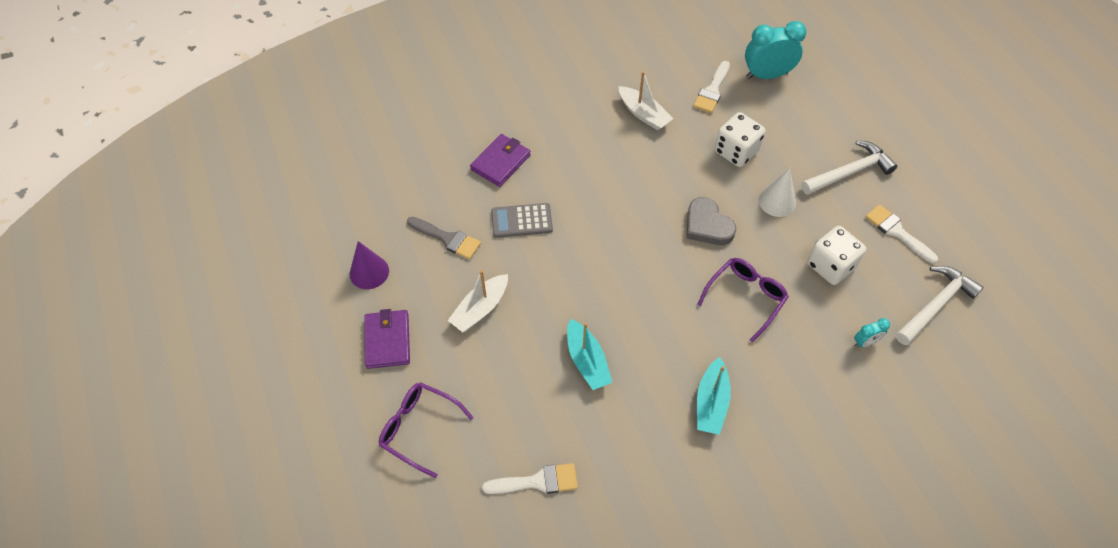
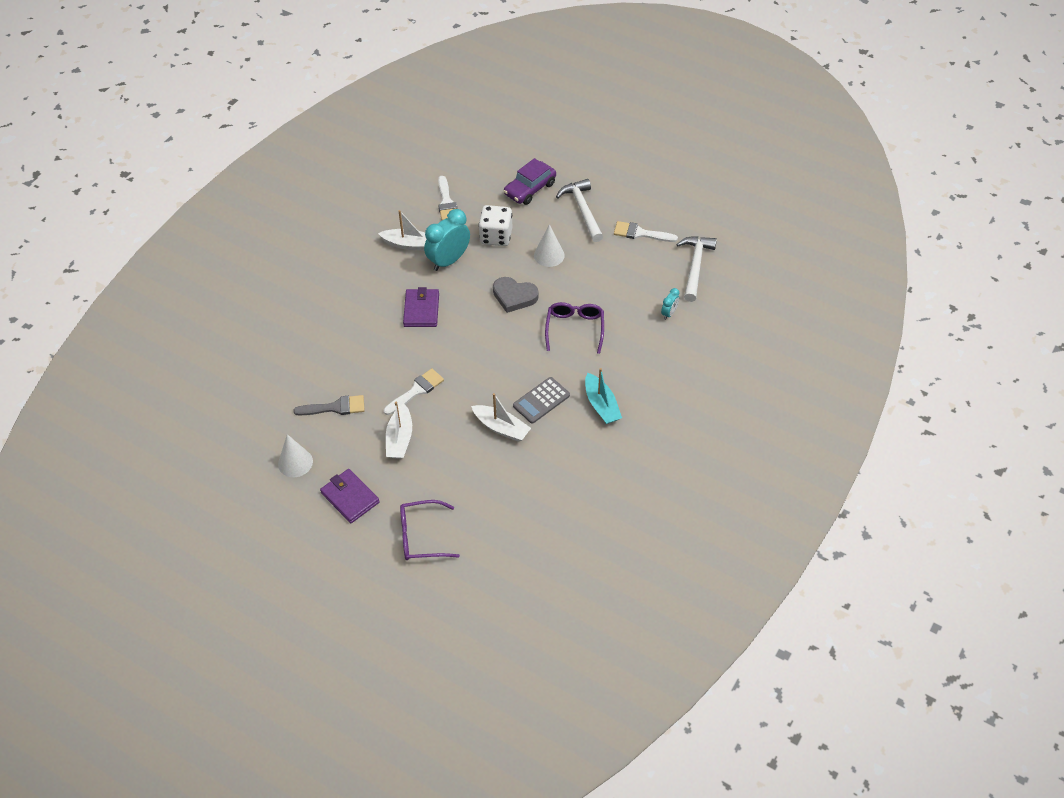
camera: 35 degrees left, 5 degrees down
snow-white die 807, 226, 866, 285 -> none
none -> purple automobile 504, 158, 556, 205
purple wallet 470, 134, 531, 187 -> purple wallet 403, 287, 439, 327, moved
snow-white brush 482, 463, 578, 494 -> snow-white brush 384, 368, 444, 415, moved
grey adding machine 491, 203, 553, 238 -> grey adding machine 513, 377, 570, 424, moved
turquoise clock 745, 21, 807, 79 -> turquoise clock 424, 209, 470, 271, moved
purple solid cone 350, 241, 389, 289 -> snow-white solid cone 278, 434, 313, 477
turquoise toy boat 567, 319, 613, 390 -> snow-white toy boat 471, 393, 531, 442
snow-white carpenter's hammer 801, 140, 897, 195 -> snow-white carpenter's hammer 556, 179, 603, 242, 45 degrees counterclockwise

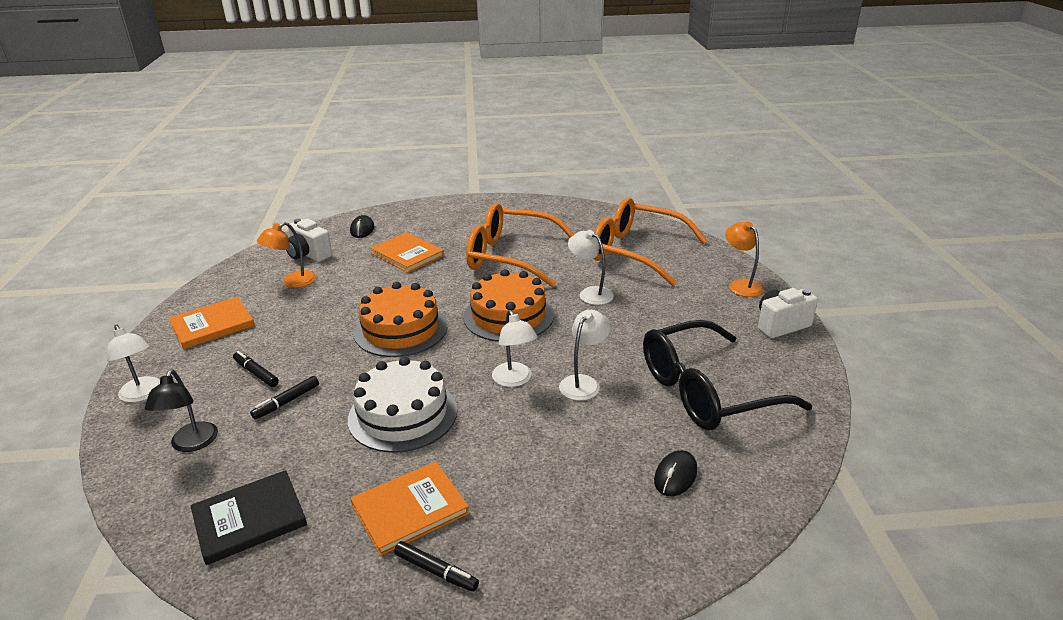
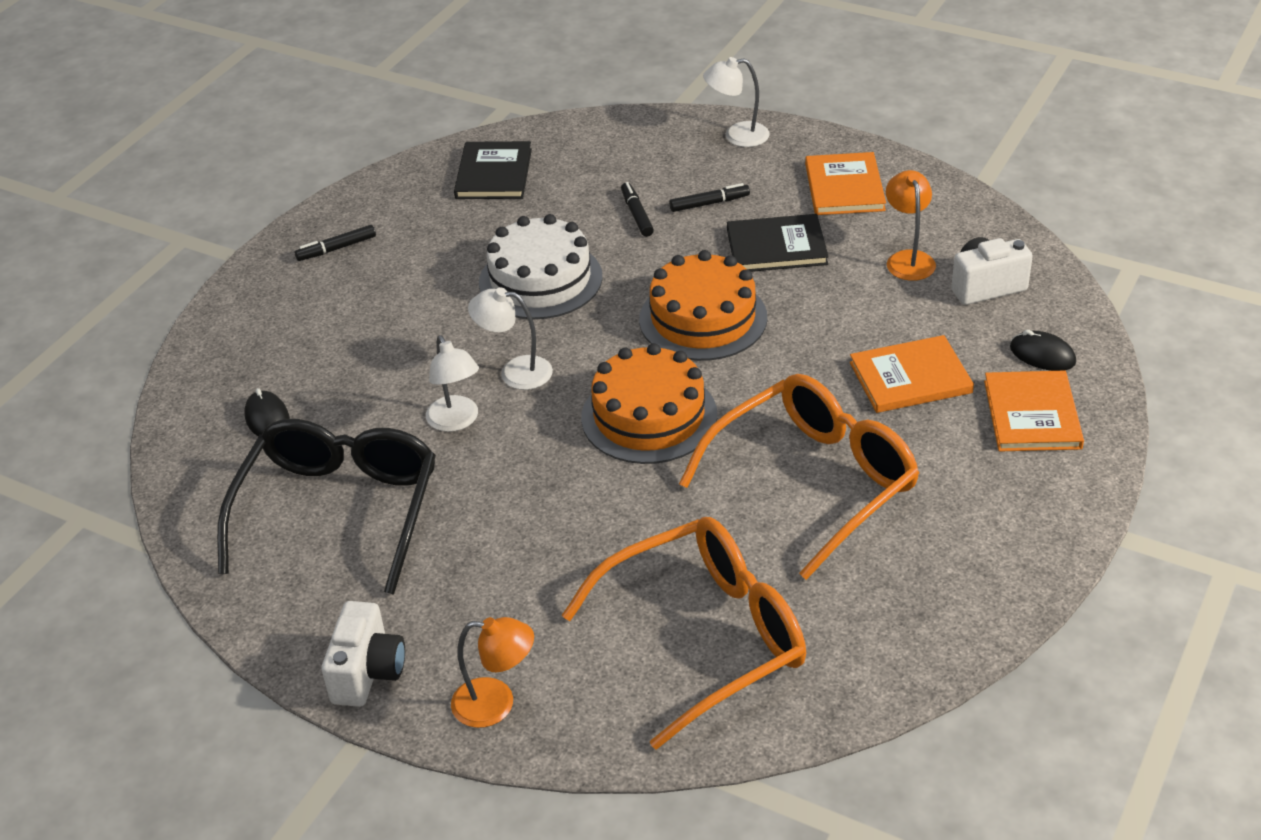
camera: 125 degrees right, 10 degrees up
black lamp 145, 369, 218, 452 -> none
snow-white lamp 568, 230, 614, 305 -> none
none -> black hardback 727, 214, 829, 272
orange hardback 351, 461, 469, 556 -> orange hardback 984, 370, 1084, 452, moved

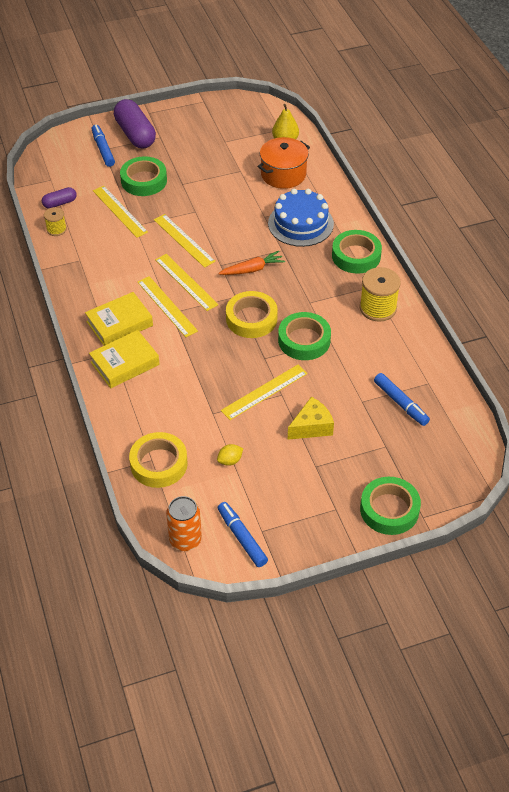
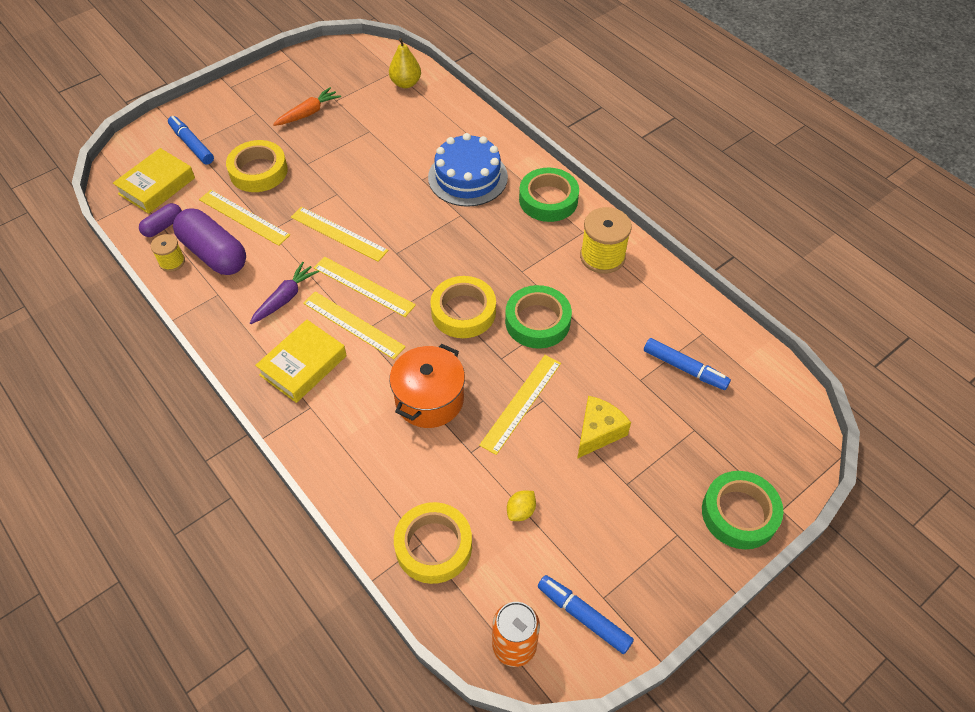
camera: 20 degrees left, 5 degrees up
none -> purple root vegetable 250, 262, 319, 324
golden hardback 89, 330, 159, 388 -> golden hardback 113, 148, 195, 214, moved
purple capsule 114, 99, 156, 149 -> purple capsule 173, 208, 246, 275, moved
orange root vegetable 218, 251, 285, 275 -> orange root vegetable 273, 87, 341, 126, moved
orange pot 258, 137, 310, 189 -> orange pot 389, 344, 465, 428, moved
green tape 120, 156, 167, 196 -> golden tape 226, 140, 288, 192

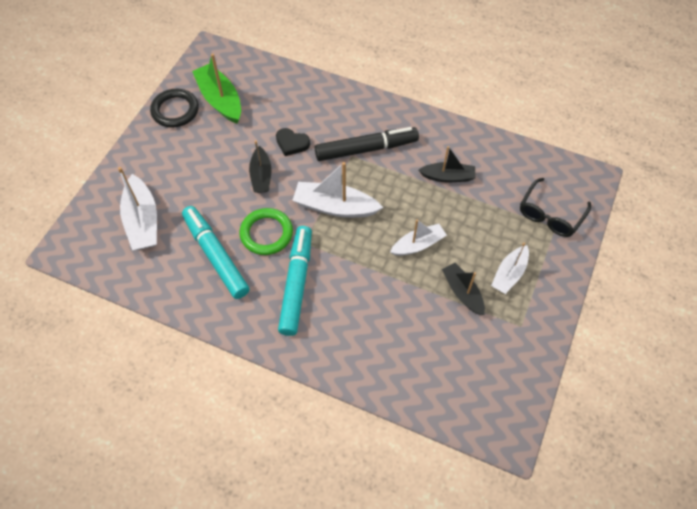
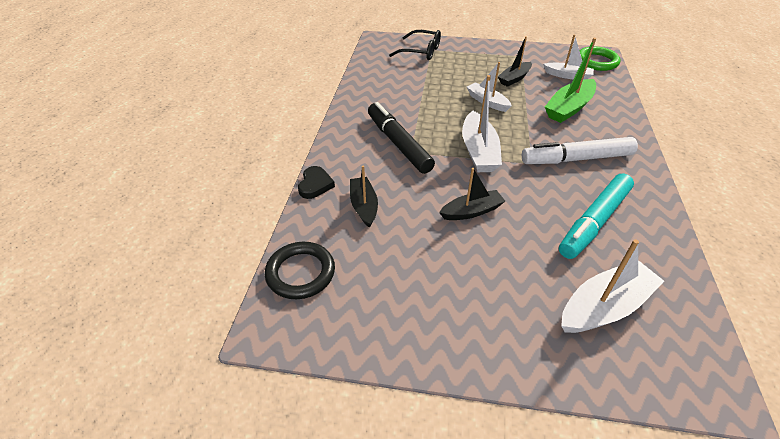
camera: 105 degrees left, 15 degrees down
black hoop 150, 89, 199, 128 -> black hoop 265, 242, 335, 299, moved
green toy boat 192, 53, 241, 124 -> green toy boat 545, 38, 596, 123, moved
green hoop 239, 208, 293, 255 -> green hoop 579, 46, 620, 71, moved
black heart 276, 128, 310, 156 -> black heart 298, 166, 335, 199, moved
black toy boat 419, 146, 476, 182 -> black toy boat 350, 165, 378, 228, moved
snow-white toy boat 491, 243, 529, 294 -> snow-white toy boat 543, 35, 594, 80, moved
turquoise marker pen 278, 226, 312, 336 -> snow-white marker pen 522, 137, 638, 164

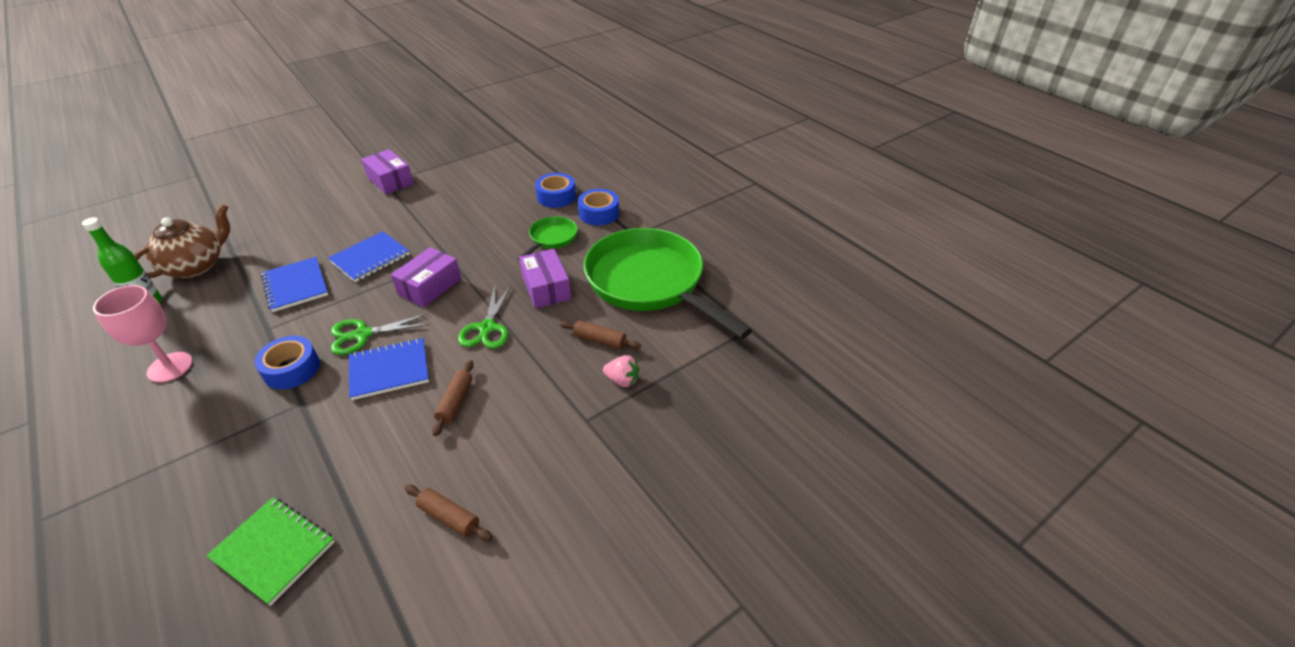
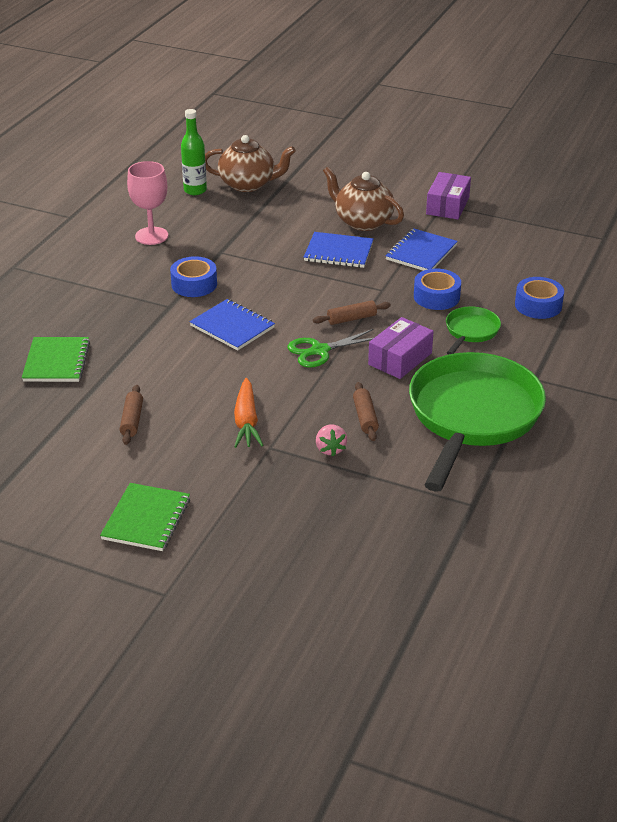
camera: 60 degrees right, 5 degrees down
green scissors 331, 313, 431, 355 -> none
purple parcel 391, 247, 461, 307 -> none
none -> green notepad 100, 483, 190, 551
none -> orange root vegetable 234, 378, 263, 448
none -> dark brown teapot 323, 167, 404, 231
cobalt notepad 261, 257, 328, 312 -> cobalt notepad 385, 228, 458, 271, moved
dark brown dough roller 432, 360, 474, 436 -> dark brown dough roller 313, 300, 391, 325, moved
cobalt tape 578, 189, 619, 225 -> cobalt tape 414, 269, 461, 310, moved
green frying pan 518, 216, 578, 260 -> green frying pan 446, 307, 501, 355, 60 degrees counterclockwise

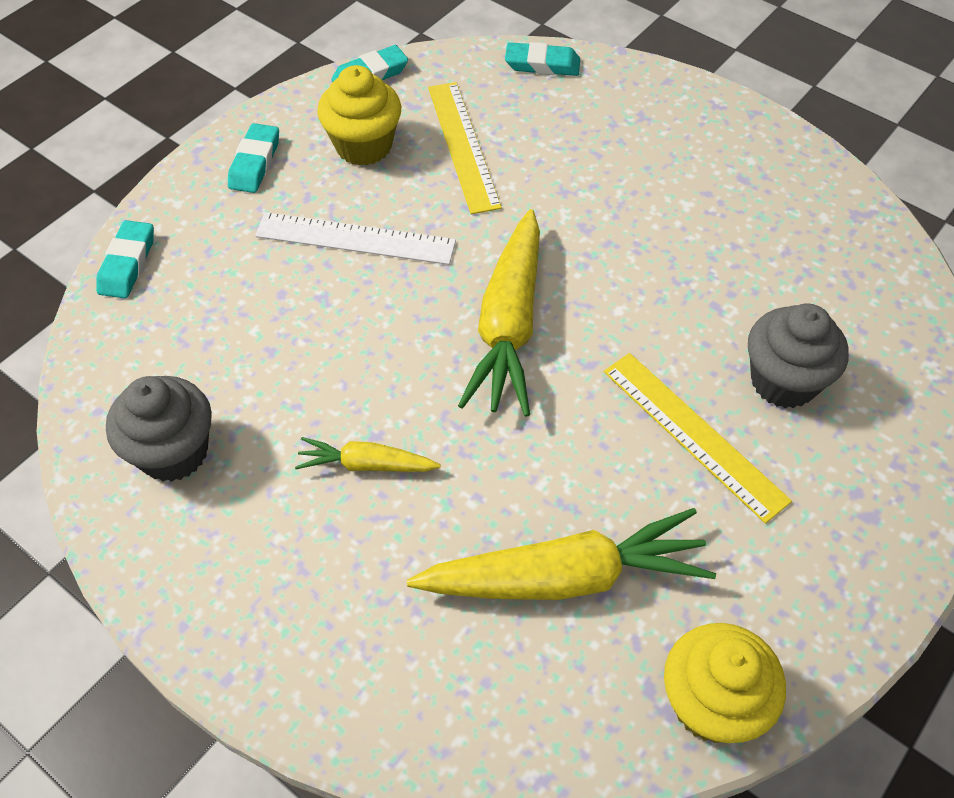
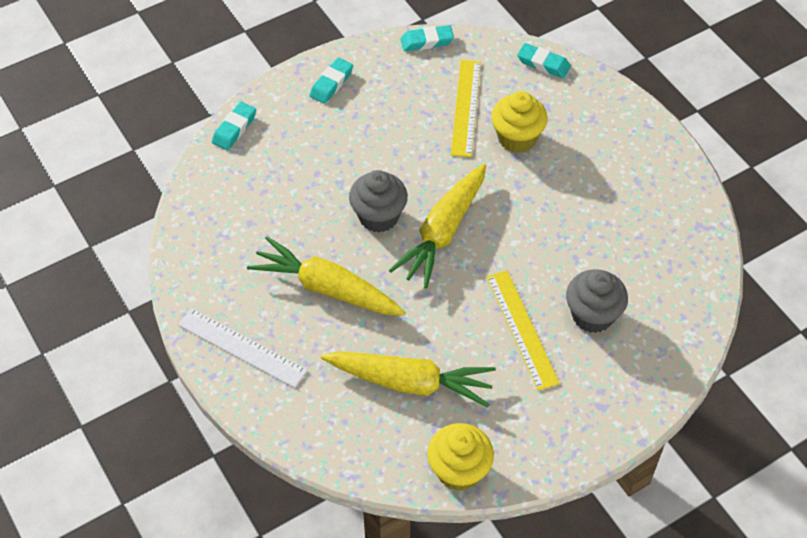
camera: 20 degrees right, 0 degrees up
grey muffin 106, 376, 212, 482 -> grey muffin 349, 170, 408, 232, moved
snow-white straightedge 255, 212, 456, 265 -> snow-white straightedge 178, 308, 308, 388, moved
golden muffin 317, 65, 401, 166 -> golden muffin 491, 91, 548, 153, moved
golden root vegetable 295, 437, 441, 472 -> golden root vegetable 247, 236, 406, 316, x1.95

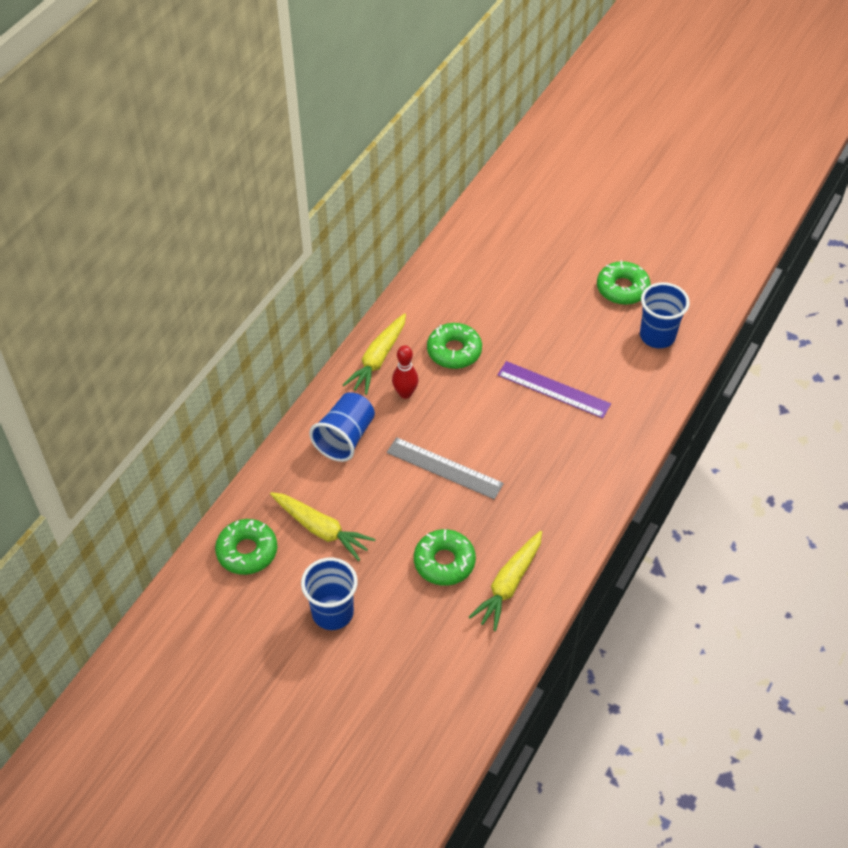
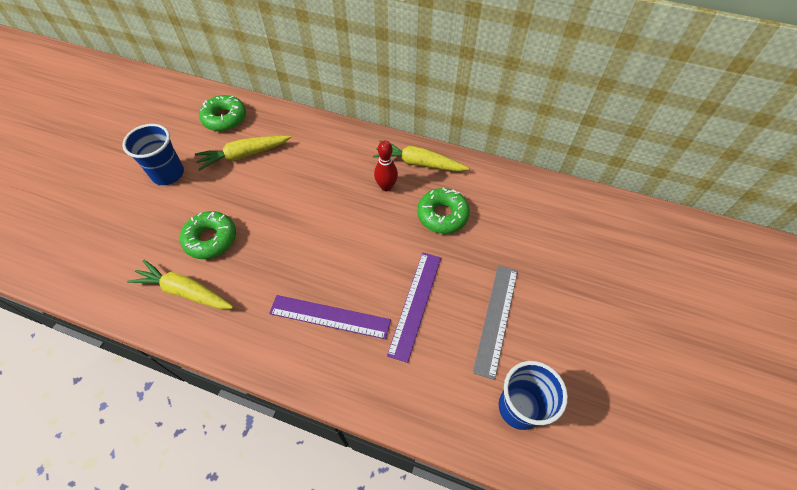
camera: 80 degrees right, 5 degrees up
cobalt cup 309, 392, 375, 462 -> none
green donut 597, 260, 651, 305 -> none
none -> purple straightedge 269, 295, 391, 339
grey straightedge 387, 437, 504, 499 -> grey straightedge 473, 265, 518, 380, moved
golden root vegetable 270, 492, 376, 561 -> golden root vegetable 195, 136, 291, 171, 45 degrees clockwise

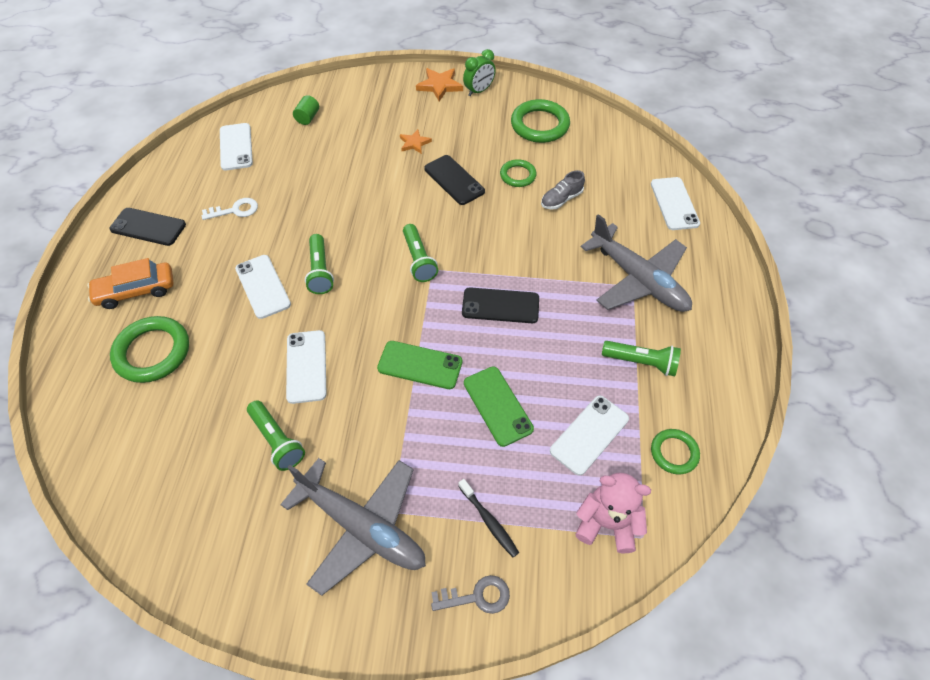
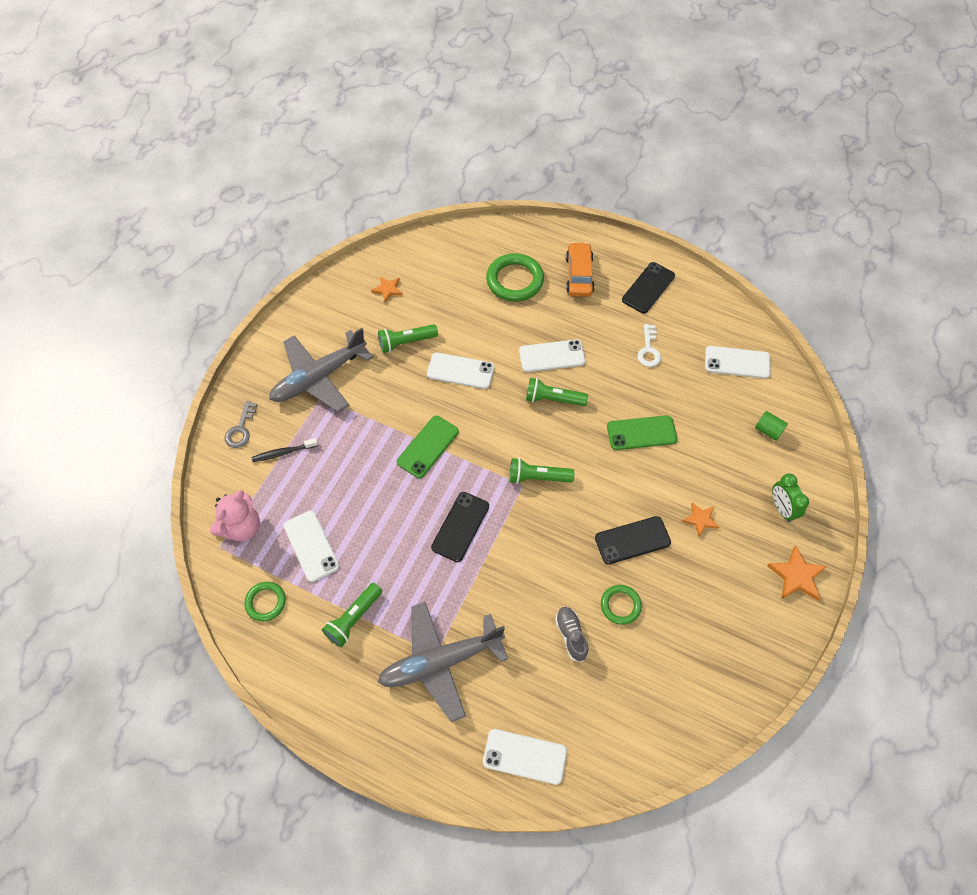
camera: 110 degrees right, 5 degrees up
green hoop 511, 99, 570, 143 -> none
none -> orange five-pointed star 371, 276, 403, 303
green clock 463, 49, 496, 96 -> green clock 772, 474, 809, 522, moved
green mobile phone 464, 366, 534, 447 -> green mobile phone 607, 415, 678, 450, moved

